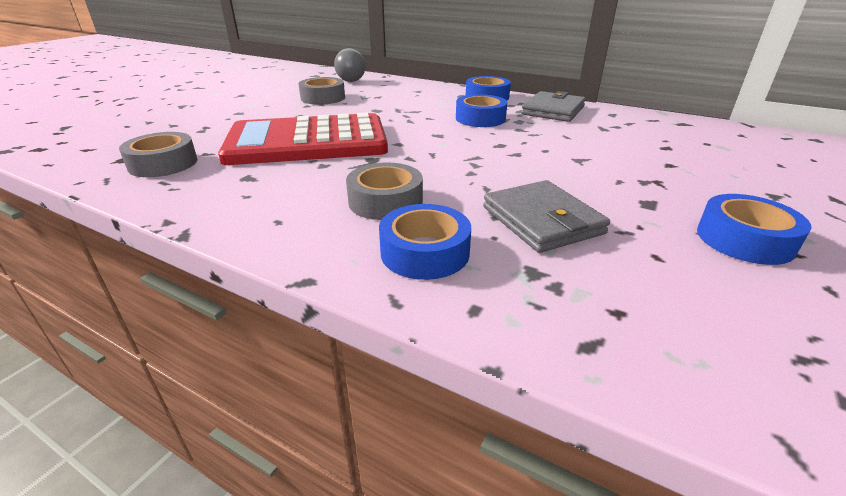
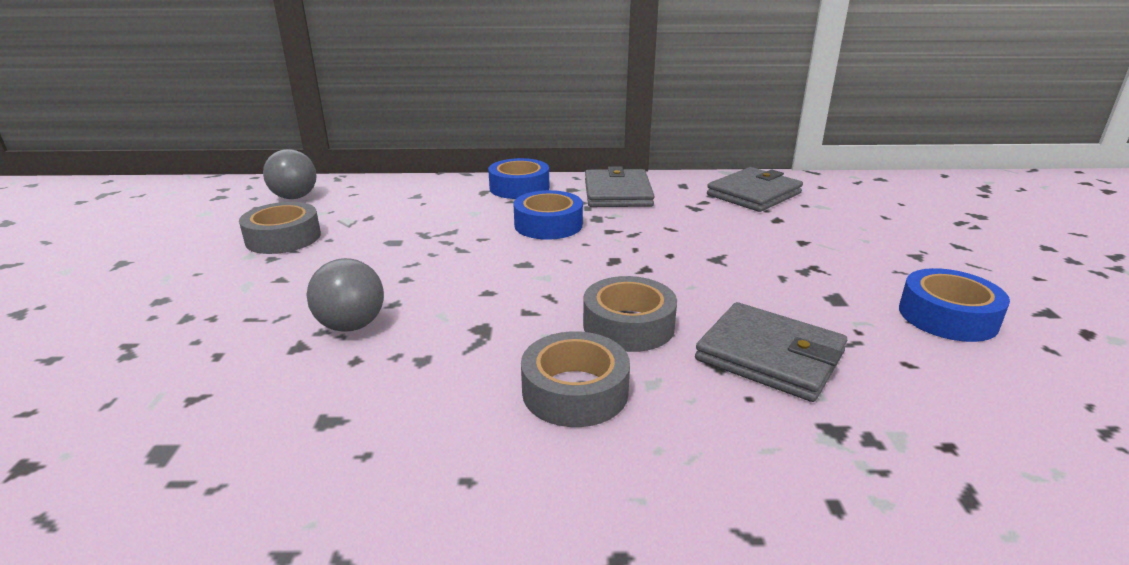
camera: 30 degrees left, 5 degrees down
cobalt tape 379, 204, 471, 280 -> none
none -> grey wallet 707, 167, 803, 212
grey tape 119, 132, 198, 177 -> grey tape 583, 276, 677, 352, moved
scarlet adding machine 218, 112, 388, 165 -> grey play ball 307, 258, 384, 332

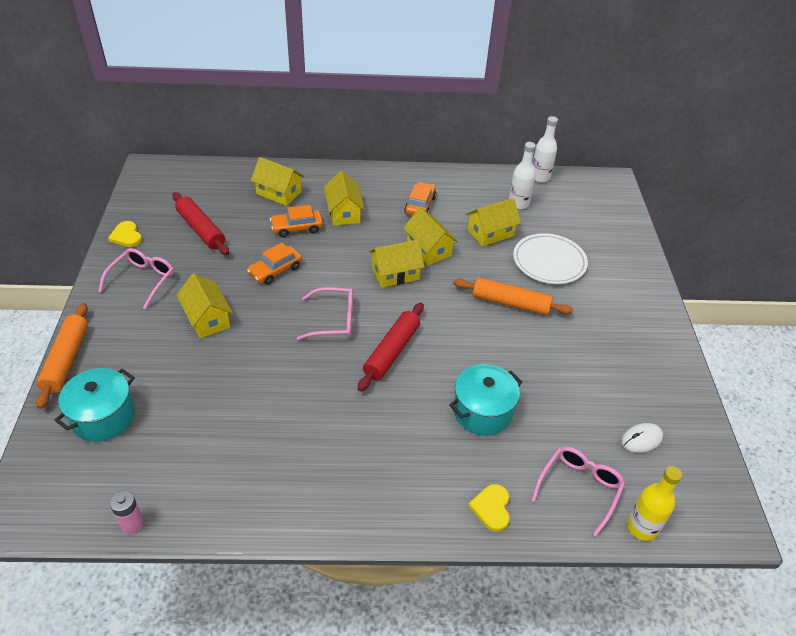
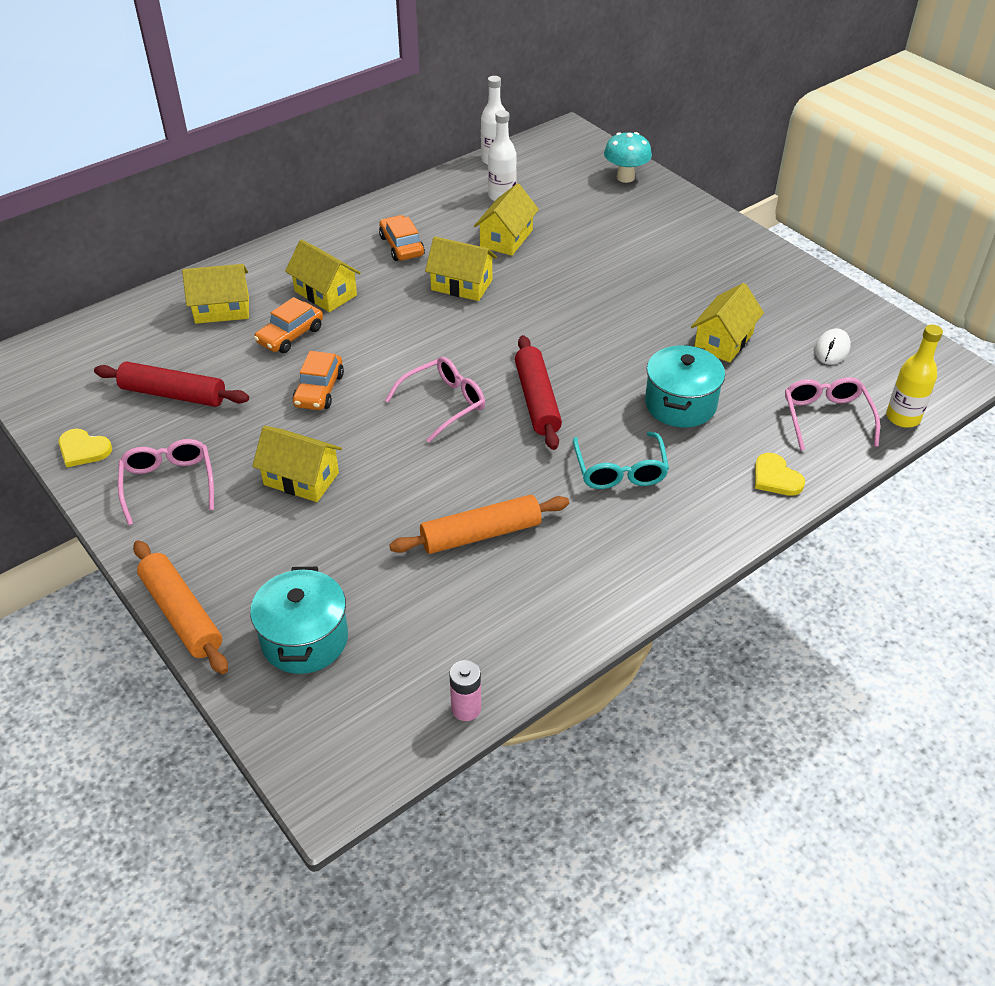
camera: 35 degrees left, 0 degrees up
snow-white dinner plate 513, 233, 588, 284 -> none
none -> turquoise spectacles 573, 432, 669, 489
none -> turquoise mushroom 604, 132, 652, 183
golden house 369, 240, 424, 288 -> golden house 691, 283, 764, 363, moved
orange dough roller 453, 277, 574, 315 -> orange dough roller 389, 495, 569, 554, moved

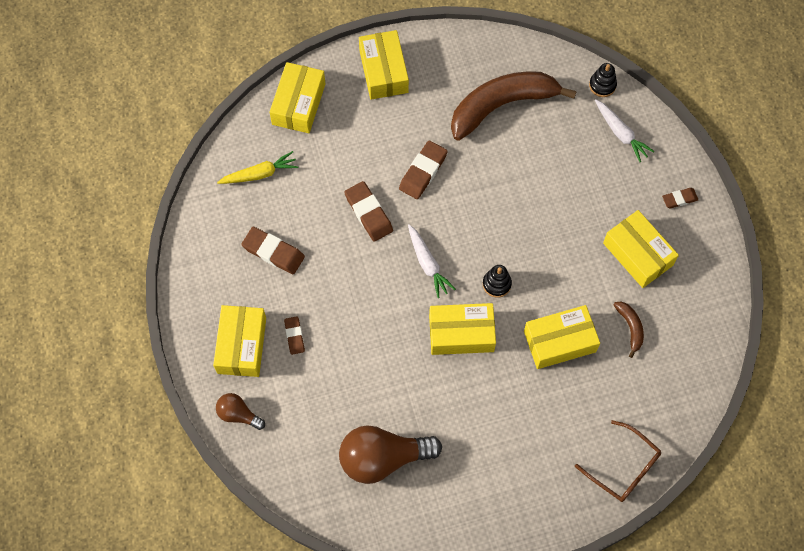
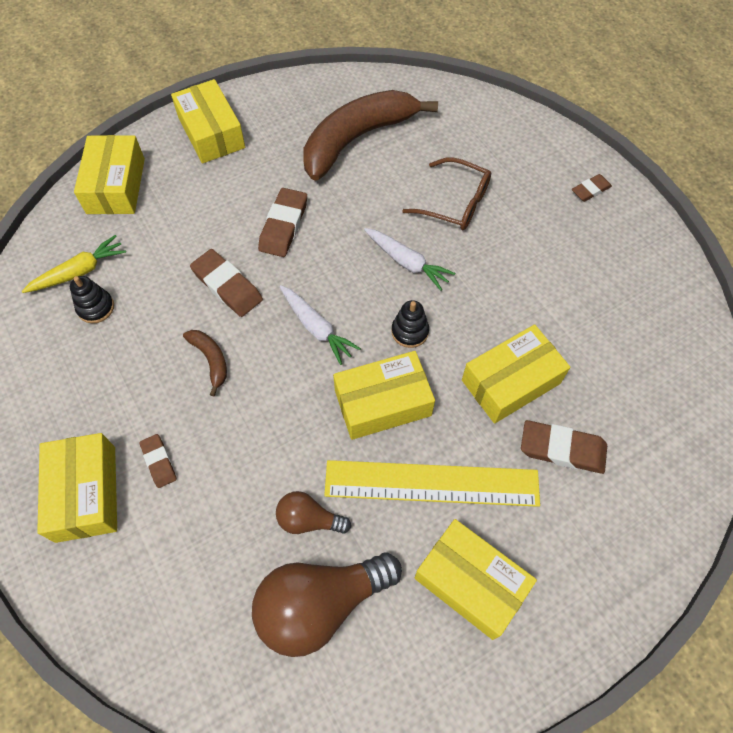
camera: 15 degrees left, 5 degrees down
none -> golden straightedge 324, 460, 540, 507
dark brown bulb 216, 393, 265, 430 -> dark brown bulb 276, 491, 351, 534, moved
dark brown pencil eraser 241, 227, 305, 274 -> dark brown pencil eraser 521, 420, 607, 474, moved
dark brown spectacles 575, 420, 661, 502 -> dark brown spectacles 402, 157, 491, 230, moved
black stacking rings 589, 63, 617, 97 -> black stacking rings 70, 276, 114, 323, moved
snow-white root vegetable 595, 99, 655, 162 -> snow-white root vegetable 364, 228, 455, 291, moved
golden parcel 603, 210, 679, 288 -> golden parcel 415, 519, 537, 640, moved
dark brown banana 614, 301, 644, 358 -> dark brown banana 183, 330, 227, 396, moved

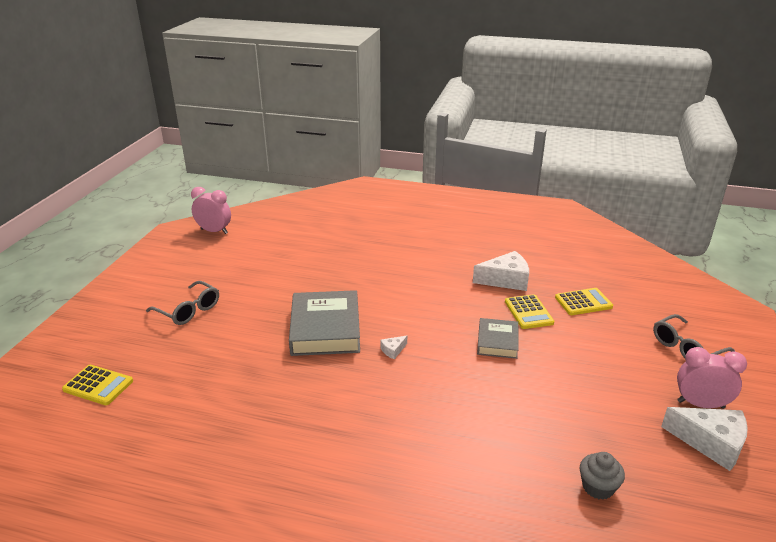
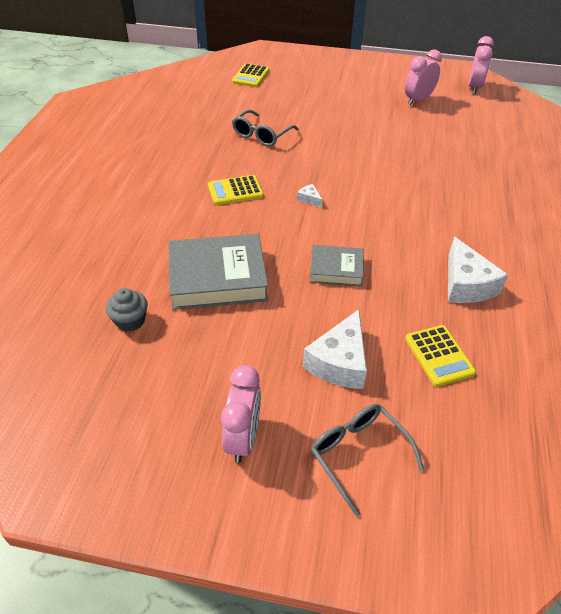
camera: 85 degrees right, 15 degrees up
none -> rose-pink clock 405, 49, 442, 105
grey spectacles 146, 281, 219, 325 -> grey spectacles 232, 110, 299, 147, moved
grey hardback 289, 290, 360, 356 -> grey hardback 169, 234, 268, 310, moved
golden adding machine 505, 294, 554, 329 -> golden adding machine 208, 175, 264, 205, moved
snow-white cheese wedge 661, 407, 748, 471 -> snow-white cheese wedge 303, 309, 367, 389, moved

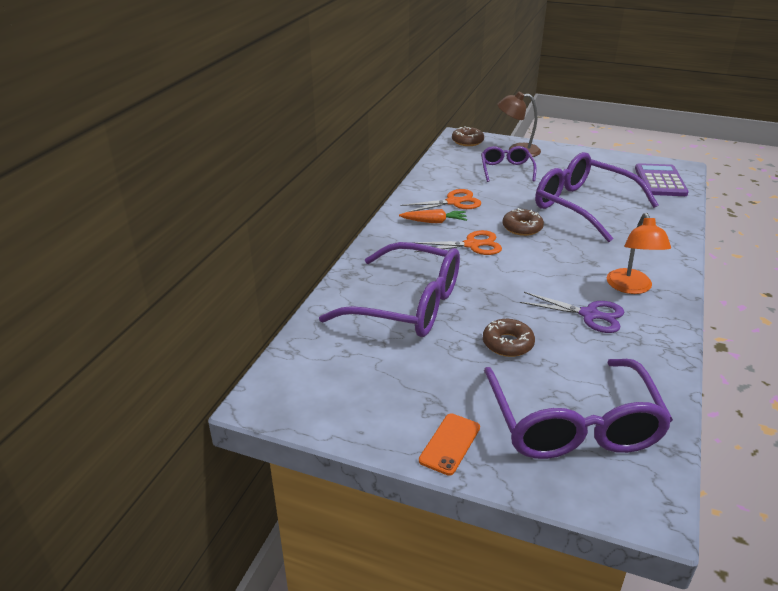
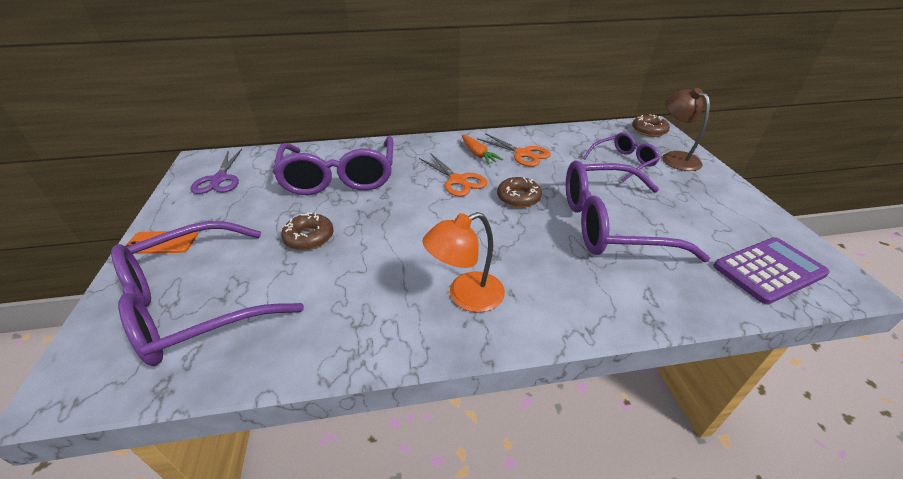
camera: 60 degrees right, 5 degrees up
purple scissors 520, 292, 624, 333 -> purple scissors 190, 149, 242, 194, moved
purple spectacles 535, 152, 658, 242 -> purple spectacles 566, 160, 710, 262, 105 degrees counterclockwise

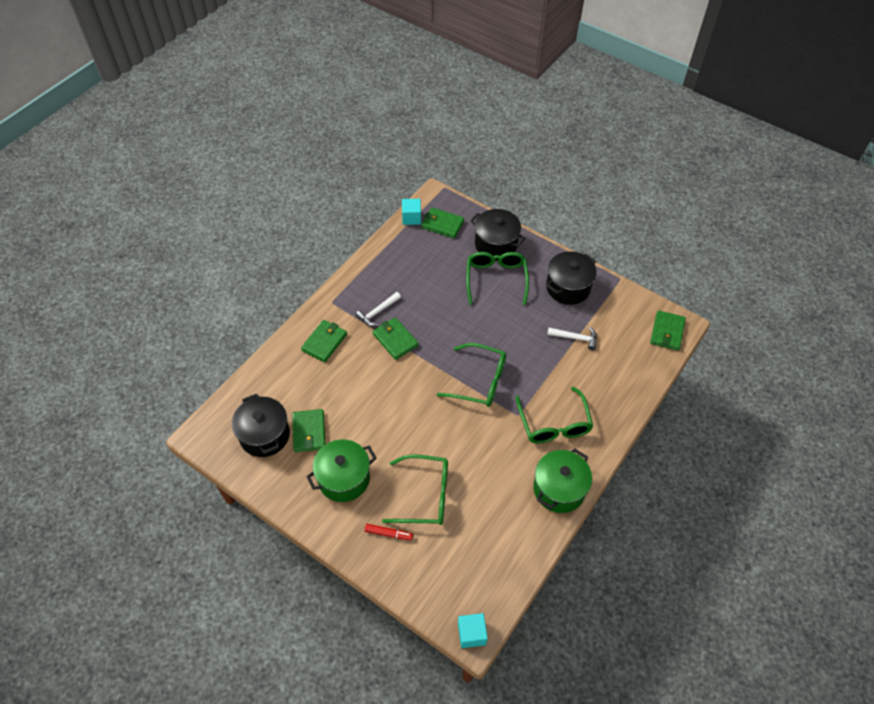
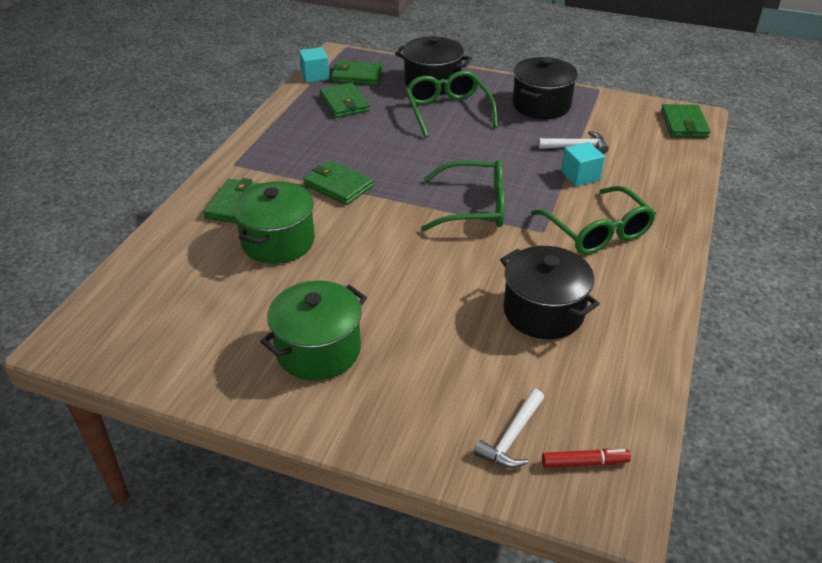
camera: 15 degrees left, 15 degrees down
green spectacles 382, 455, 448, 525 -> none
black pot 232, 394, 290, 457 -> black pot 500, 246, 600, 339, moved
green wallet 292, 409, 326, 452 -> green wallet 320, 83, 370, 118, moved
snow-white carpenter's hammer 355, 292, 401, 326 -> snow-white carpenter's hammer 474, 389, 544, 468, moved
scarlet marker pen 365, 524, 413, 540 -> scarlet marker pen 542, 449, 631, 468, moved
turquoise cube 458, 613, 488, 648 -> turquoise cube 561, 142, 605, 186, moved
green pot 533, 448, 592, 513 -> green pot 233, 181, 315, 264, moved

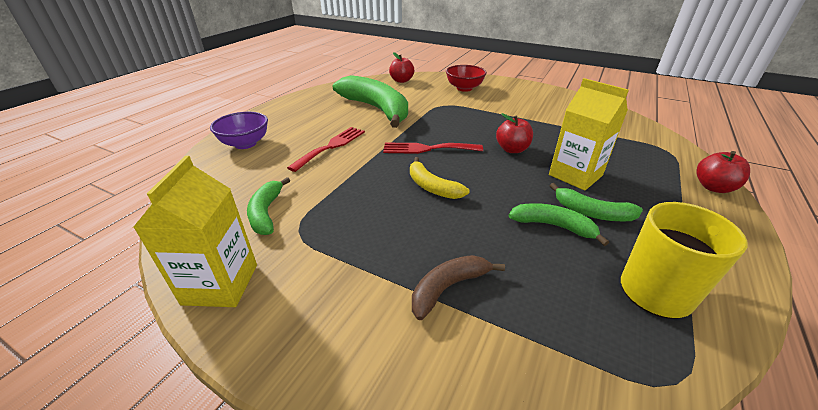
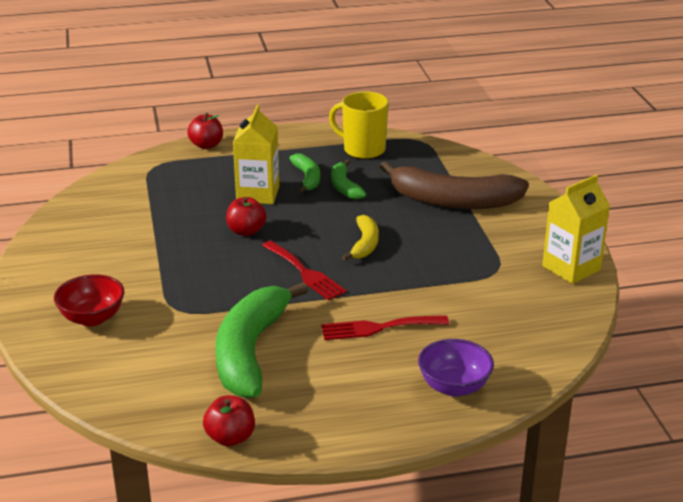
camera: 130 degrees left, 5 degrees down
green banana 247, 177, 290, 235 -> none
scarlet apple 389, 52, 414, 83 -> scarlet apple 203, 396, 255, 447, moved
dark brown banana 412, 255, 505, 320 -> dark brown banana 380, 161, 529, 209, x2.01

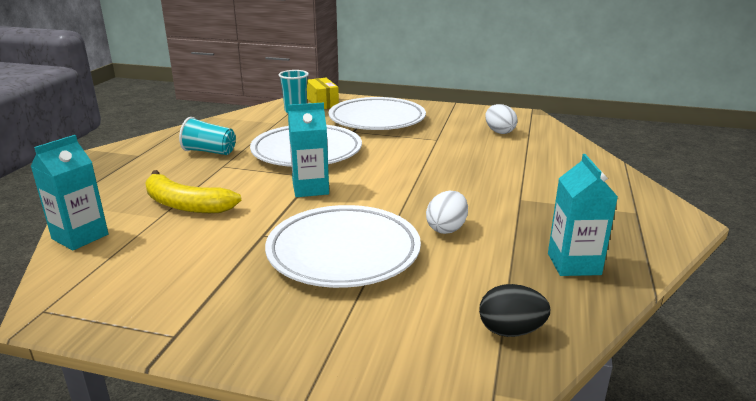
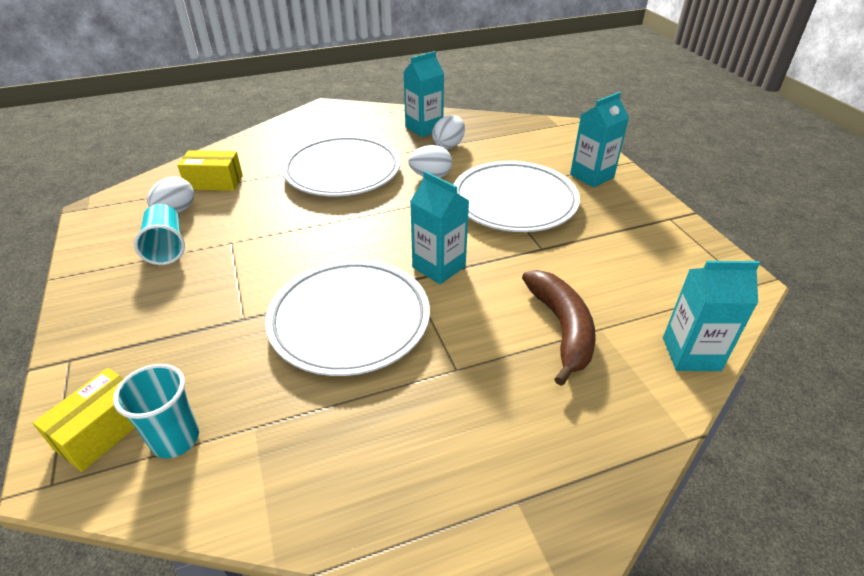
camera: 125 degrees left, 15 degrees up
black egg shape 479, 284, 550, 337 -> none
none -> golden parcel 178, 150, 243, 191
none -> snow-white egg shape 432, 115, 465, 149
none -> turquoise juice carton 570, 92, 629, 188
turquoise cup 179, 117, 236, 155 -> turquoise cup 134, 204, 185, 265, moved
snow-white dinner plate 329, 97, 426, 130 -> snow-white dinner plate 281, 135, 401, 196, moved
golden banana 145, 170, 241, 213 -> dark brown banana 522, 270, 596, 386

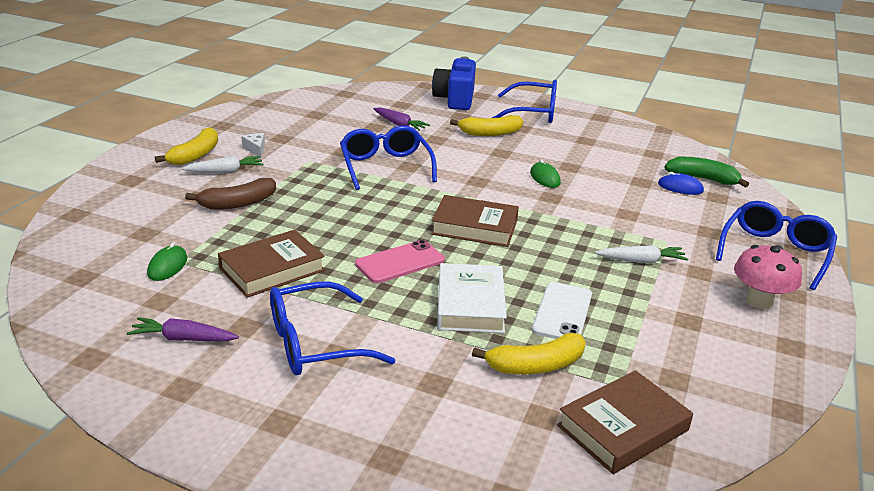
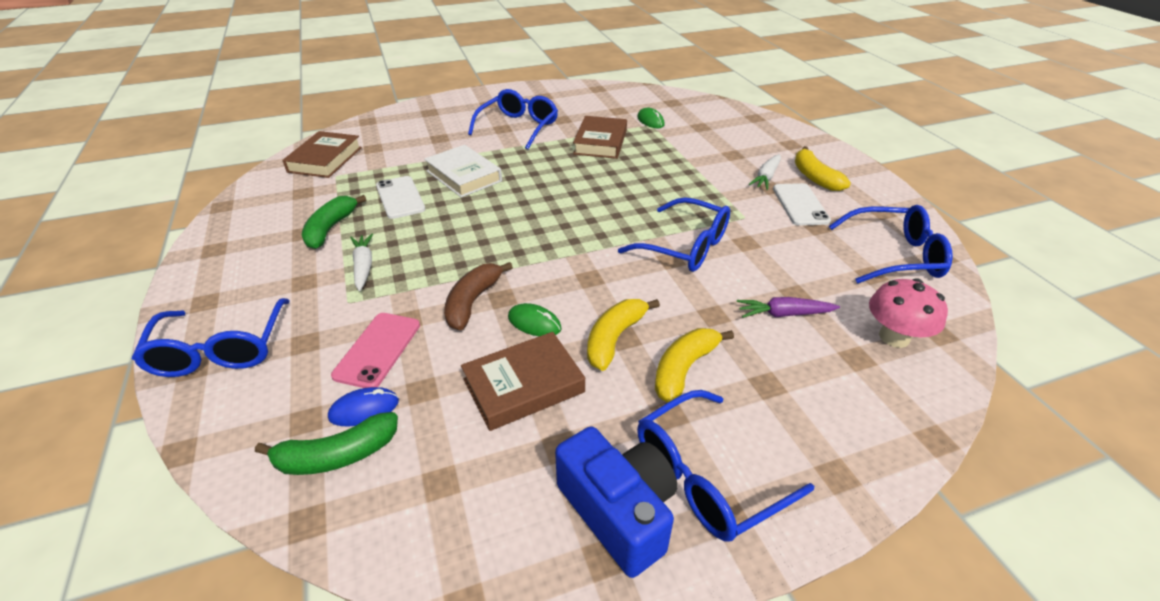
camera: 140 degrees right, 10 degrees up
purple root vegetable 127, 317, 239, 341 -> none
none -> green banana 302, 195, 366, 249
none -> cobalt spectacles 829, 205, 953, 283
dark brown banana 185, 178, 276, 210 -> dark brown banana 444, 262, 513, 330, moved
rose-pink mobile phone 355, 240, 445, 283 -> rose-pink mobile phone 331, 313, 420, 388, moved
dark brown hardback 431, 195, 519, 247 -> dark brown hardback 461, 332, 585, 431, moved
cobalt camera 432, 56, 476, 110 -> cobalt camera 555, 427, 678, 578, moved
golden banana 472, 333, 586, 374 -> golden banana 587, 299, 660, 371, moved
rose-pink mushroom 734, 245, 802, 309 -> rose-pink mushroom 869, 278, 948, 348, moved
snow-white cheese wedge 241, 133, 265, 157 -> snow-white mobile phone 773, 183, 831, 226
snow-white root vegetable 595, 245, 688, 263 -> snow-white root vegetable 350, 234, 373, 291, 120 degrees clockwise

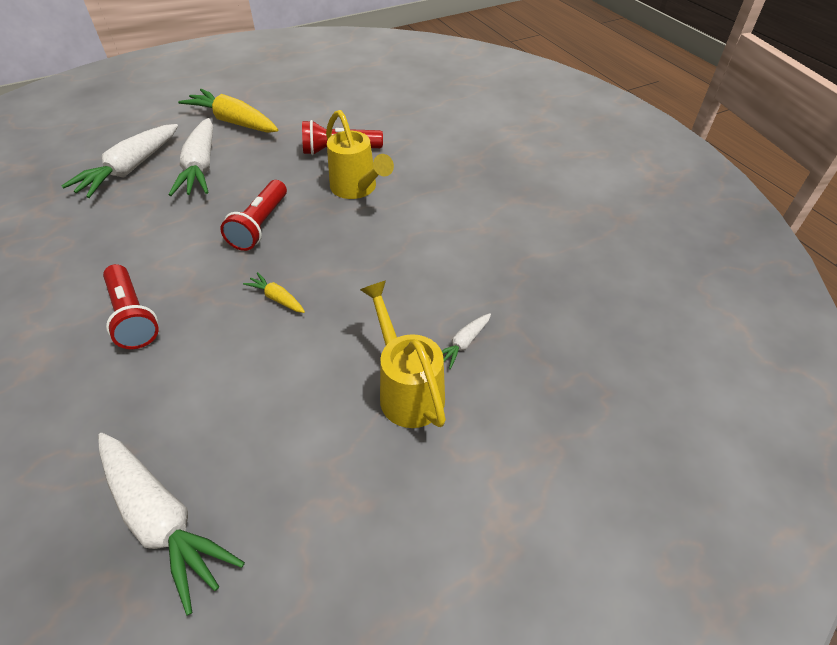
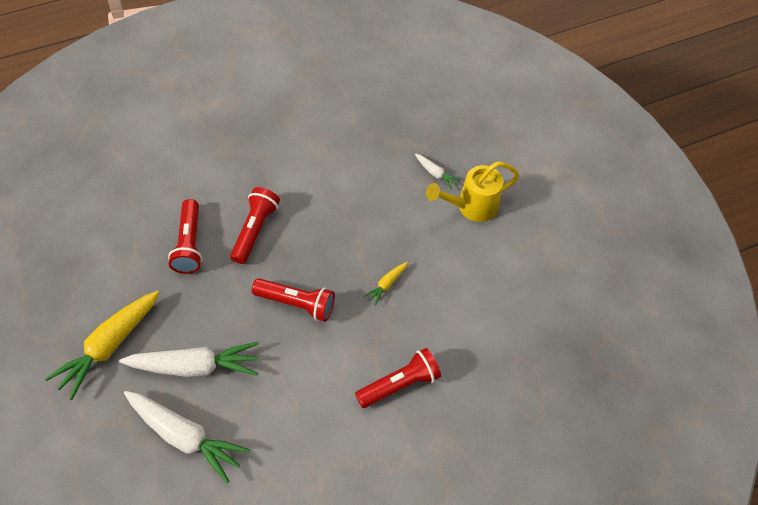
camera: 90 degrees left, 10 degrees up
snow-white root vegetable 98, 433, 245, 616 -> none
golden watering can 326, 110, 394, 199 -> scarlet torch 230, 187, 280, 264

